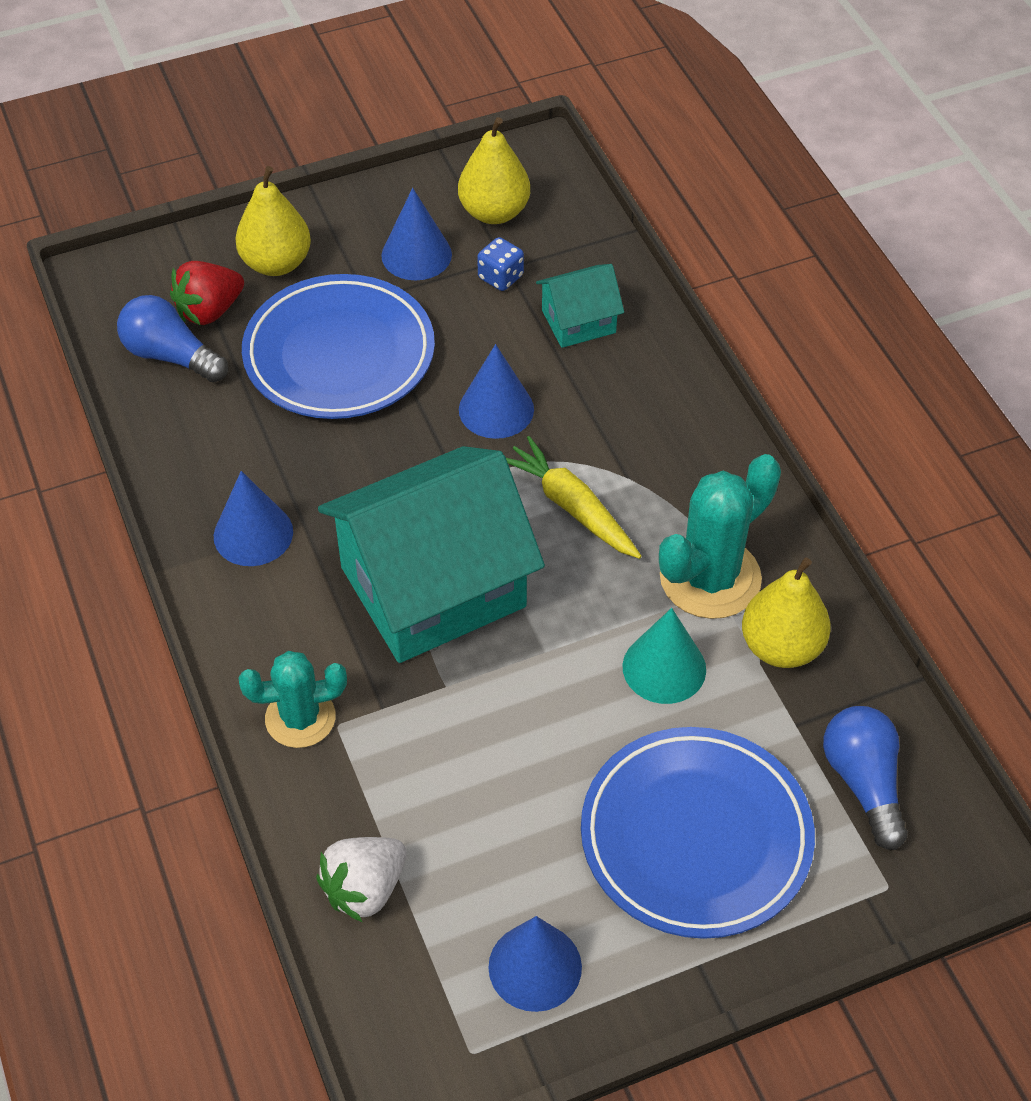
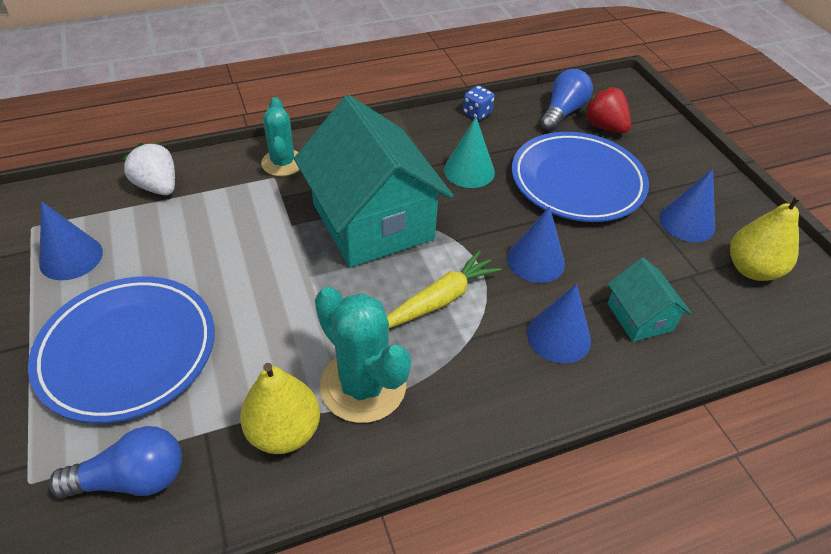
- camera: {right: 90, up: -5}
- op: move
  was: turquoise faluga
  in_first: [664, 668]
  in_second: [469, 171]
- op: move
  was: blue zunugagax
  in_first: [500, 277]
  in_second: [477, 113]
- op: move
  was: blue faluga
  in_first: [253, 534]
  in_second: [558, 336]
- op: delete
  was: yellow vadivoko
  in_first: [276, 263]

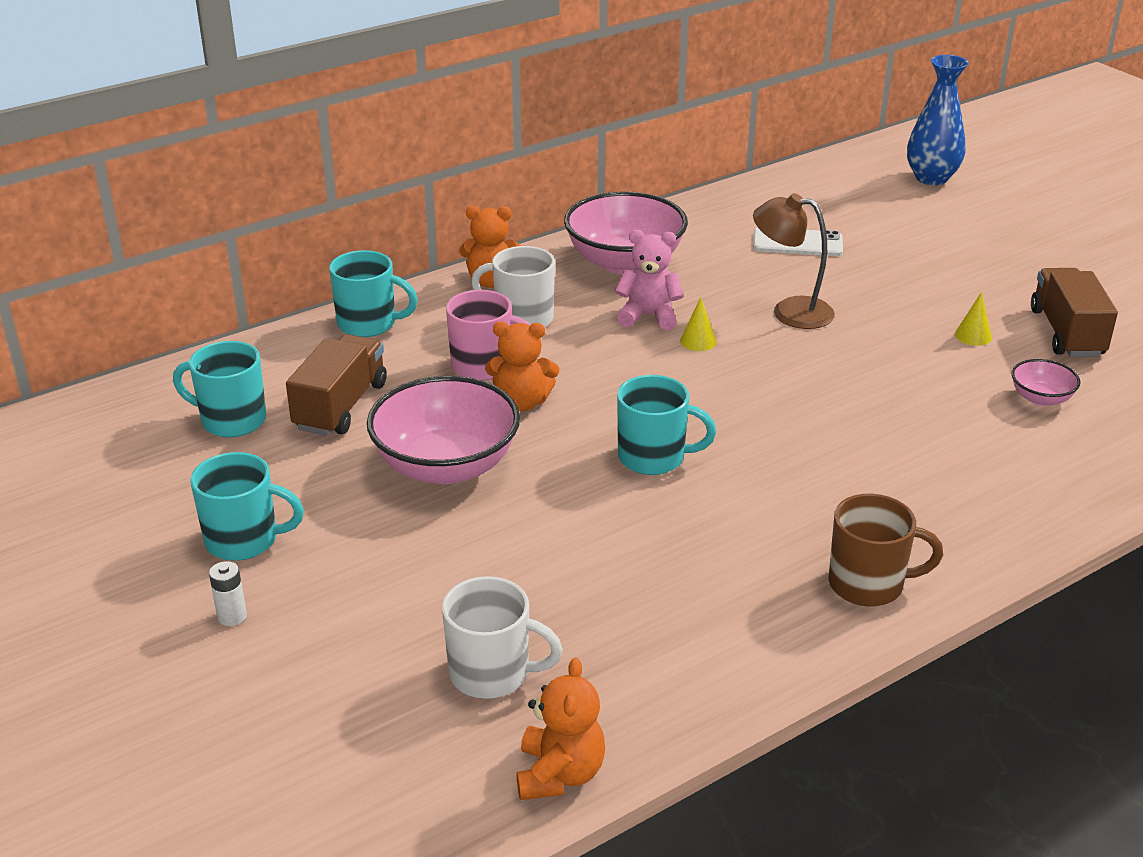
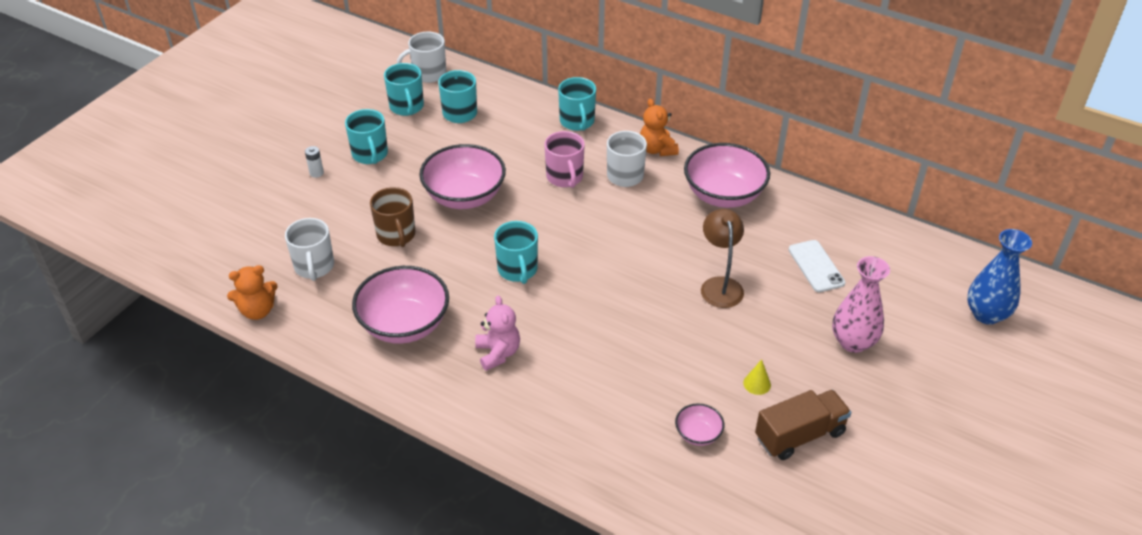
- camera: {right: 65, up: 10}
- op: insert
  now: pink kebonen
  in_second: [404, 325]
- op: move
  was: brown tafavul
  in_first: [868, 584]
  in_second: [396, 235]
- op: insert
  now: turquoise tafavul
  in_second: [407, 107]
- op: insert
  now: white tafavul
  in_second: [428, 74]
- op: move
  was: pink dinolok
  in_first: [648, 316]
  in_second: [498, 353]
- op: insert
  now: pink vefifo
  in_second: [853, 342]
- op: delete
  was: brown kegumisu
  in_first: [341, 406]
- op: delete
  was: orange dinolok
  in_first: [521, 402]
- op: delete
  was: yellow faluga
  in_first: [698, 341]

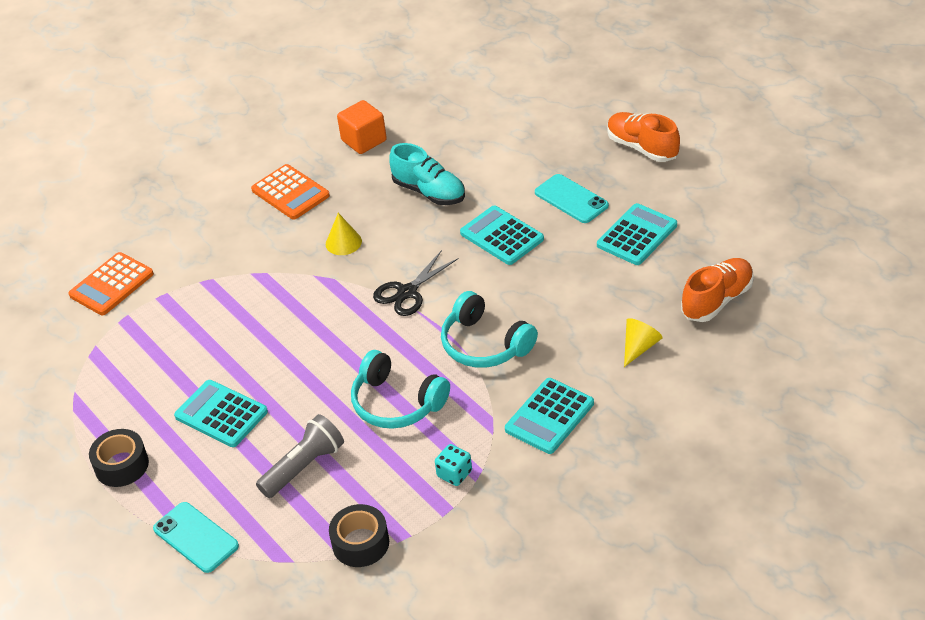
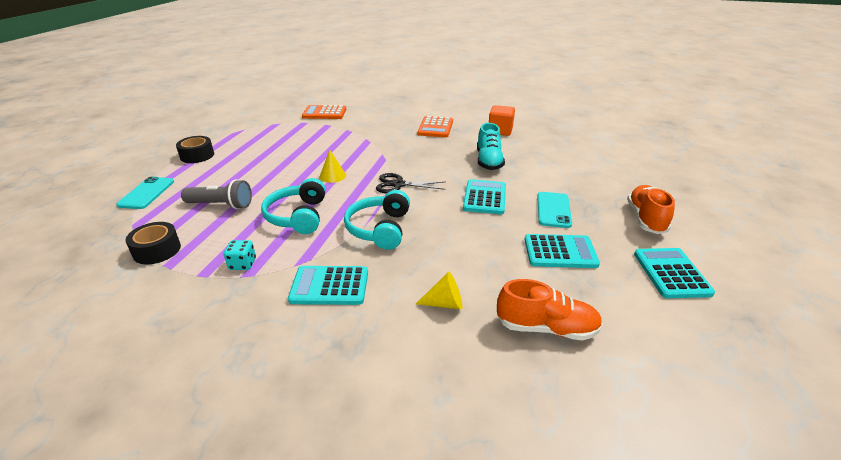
- camera: {right: 50, up: -10}
- op: move
  was: yellow faluga
  in_first: [343, 242]
  in_second: [332, 176]
- op: move
  was: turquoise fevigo
  in_first: [221, 414]
  in_second: [671, 273]

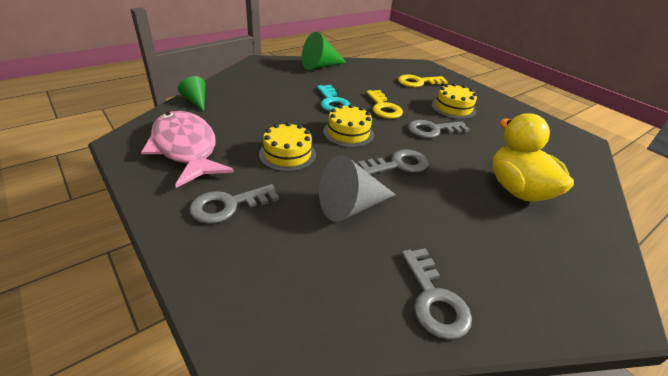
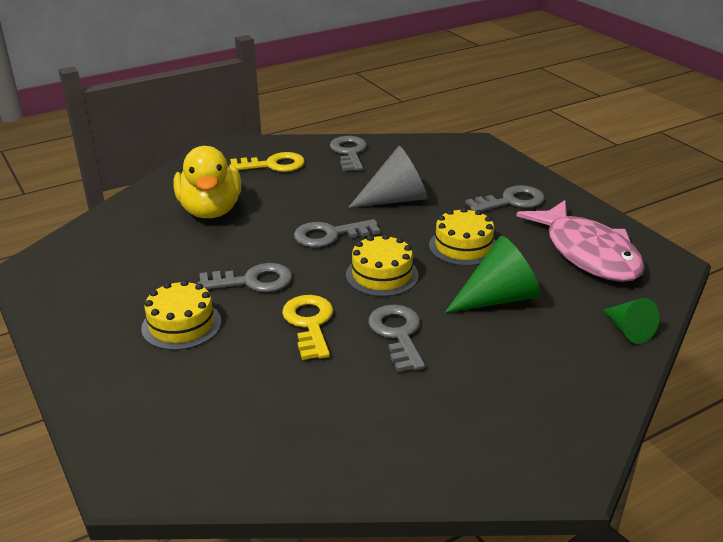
- camera: {right: -170, up: -5}
- op: move
  was: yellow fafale
  in_first: [418, 82]
  in_second: [273, 165]
- op: recolor
  was: turquoise fafale
  now: grey fafale
  in_first: [332, 102]
  in_second: [397, 334]
- op: move
  was: green faluga
  in_first: [320, 66]
  in_second: [497, 298]

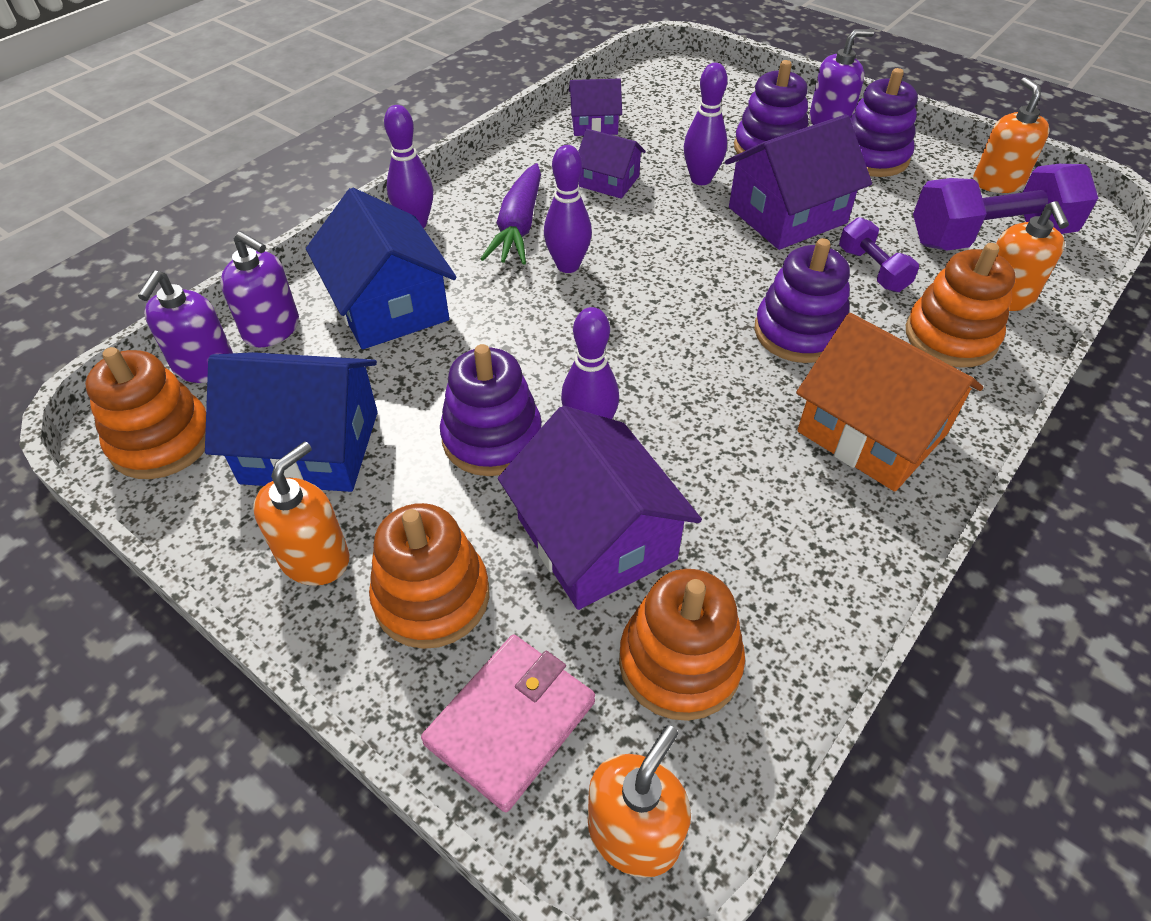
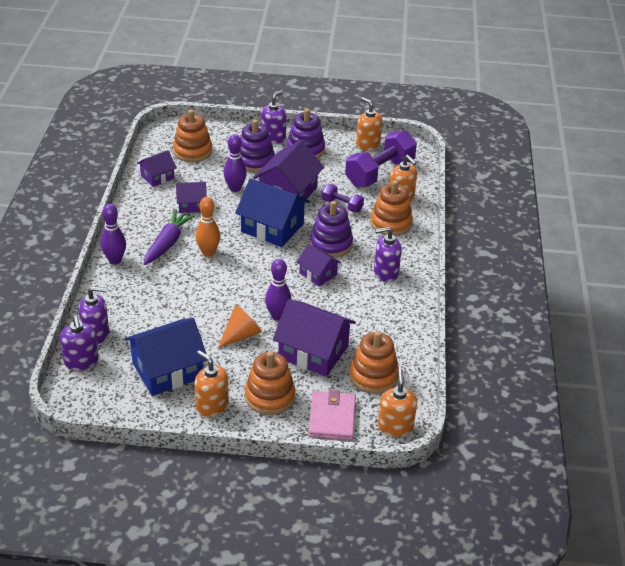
- camera: {right: -35, up: -10}
- op: rotate
  was: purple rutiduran
  in_first: [518, 226]
  in_second: [168, 243]
  clockwise: -135
- op: move
  was: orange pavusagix
  in_first: [162, 441]
  in_second: [192, 151]
- op: rotate
  was: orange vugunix
  in_first: [315, 558]
  in_second: [212, 405]
  clockwise: -45
- op: recolor
  was: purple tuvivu
  now: orange tuvivu
  in_first: [568, 265]
  in_second: [208, 253]
- op: replace
  was: purple pavusagix
  now: orange faluga
  in_first: [492, 438]
  in_second: [241, 335]
- op: move
  was: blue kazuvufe
  in_first: [389, 306]
  in_second: [272, 228]
- op: insert
  now: purple kazuvufe
  in_second: [318, 274]
- op: replace
  was: orange kazuvufe
  now: purple vugunix
  in_first: [872, 432]
  in_second: [385, 272]

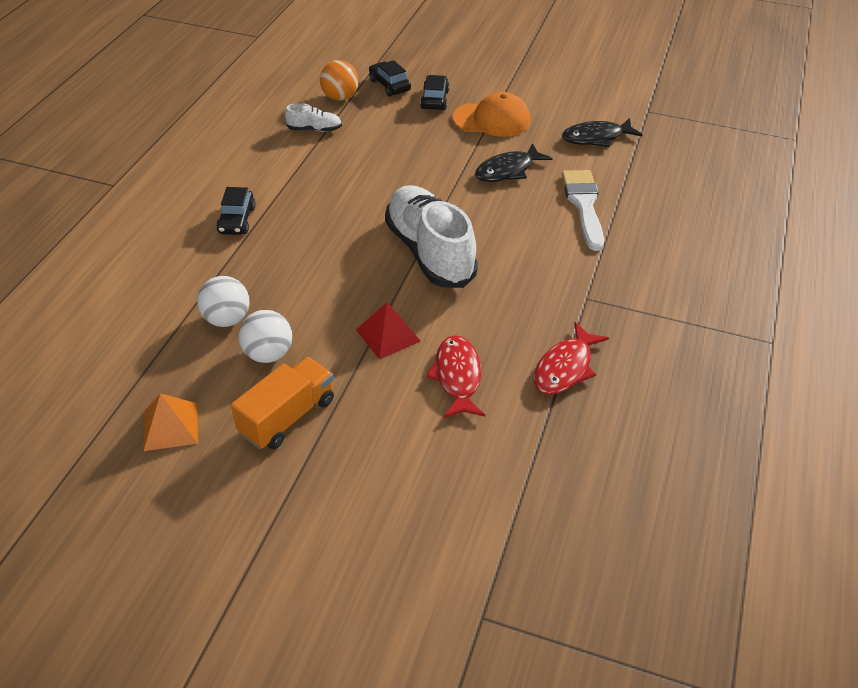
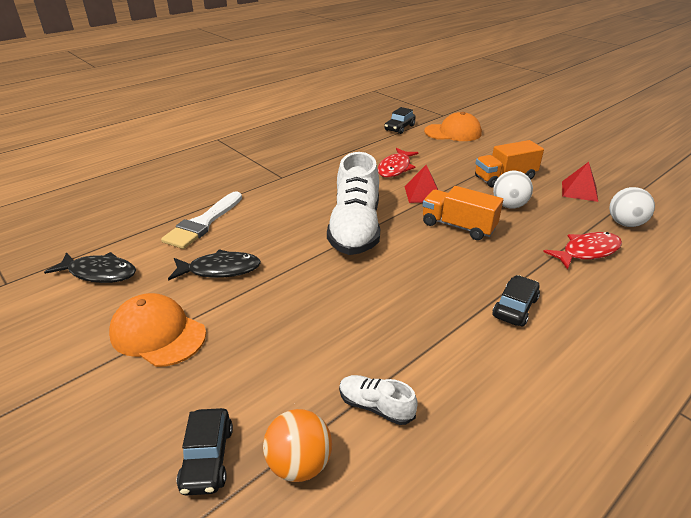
- camera: {right: -150, up: -10}
- op: move
  was: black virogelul
  in_first: [434, 100]
  in_second: [399, 128]
- op: insert
  now: orange kegumisu
  in_second: [458, 226]
- op: insert
  now: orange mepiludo
  in_second: [453, 132]
- op: move
  was: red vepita
  in_first: [565, 368]
  in_second: [587, 251]
- op: recolor
  was: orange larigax
  now: red larigax
  in_first: [170, 426]
  in_second: [579, 191]
- op: move
  was: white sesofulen
  in_first: [227, 319]
  in_second: [625, 223]

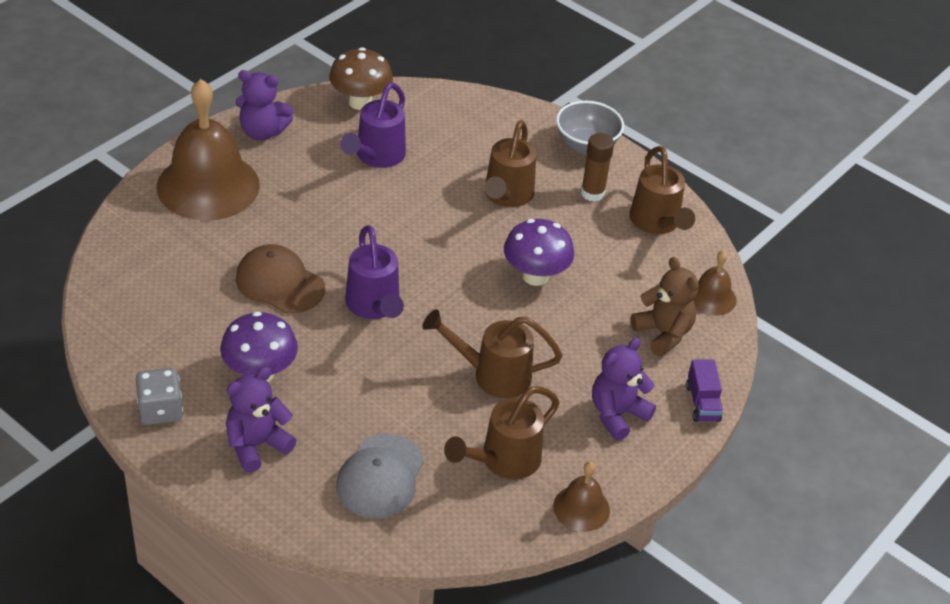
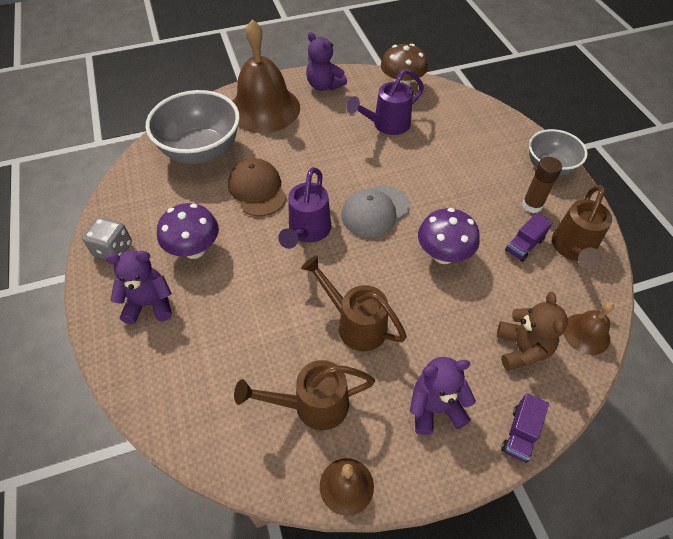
- camera: {right: 35, up: 10}
- op: insert
  now: grey kebonen
  in_second: [201, 151]
- op: move
  was: grey mepiludo
  in_first: [380, 476]
  in_second: [375, 211]
- op: insert
  now: purple kegumisu
  in_second: [524, 245]
- op: delete
  was: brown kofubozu
  in_first: [506, 196]

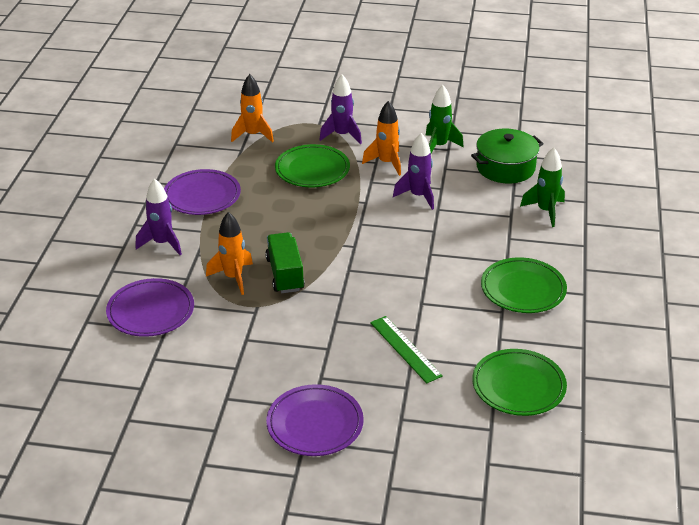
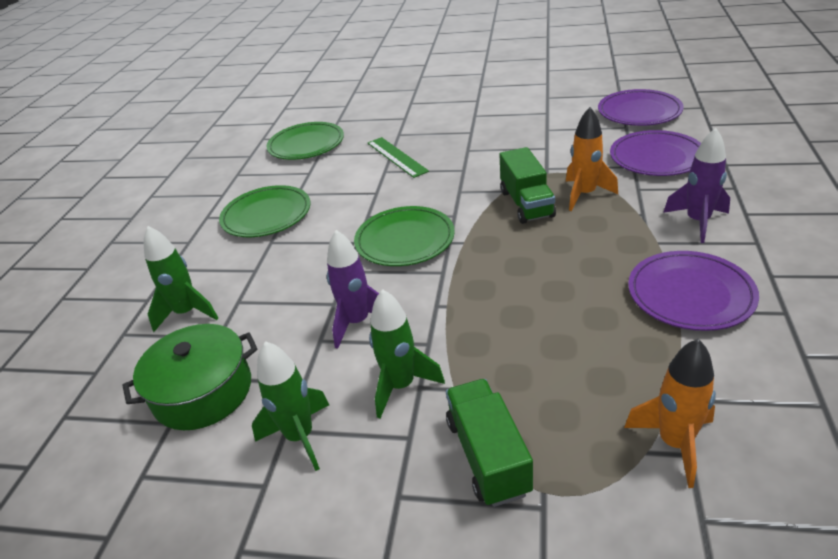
- camera: {right: -175, up: 0}
- op: move
  was: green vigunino
  in_first: [312, 169]
  in_second: [405, 240]
- op: recolor
  was: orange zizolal
  now: green zizolal
  in_first: [386, 163]
  in_second: [401, 386]
- op: replace
  was: purple zizolal
  now: green kegumisu
  in_first: [342, 135]
  in_second: [488, 456]
- op: move
  was: purple vigunino
  in_first: [315, 424]
  in_second: [639, 112]

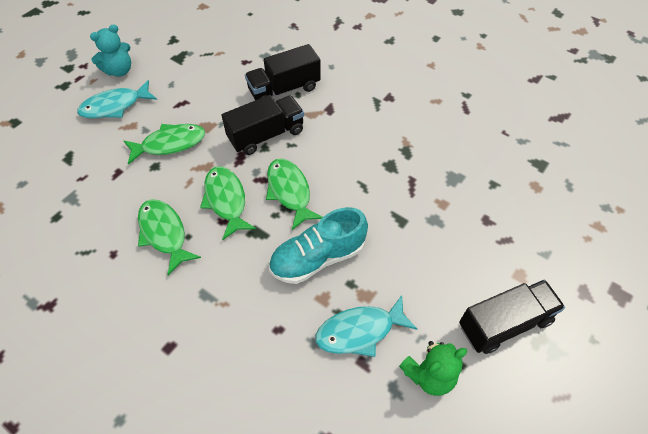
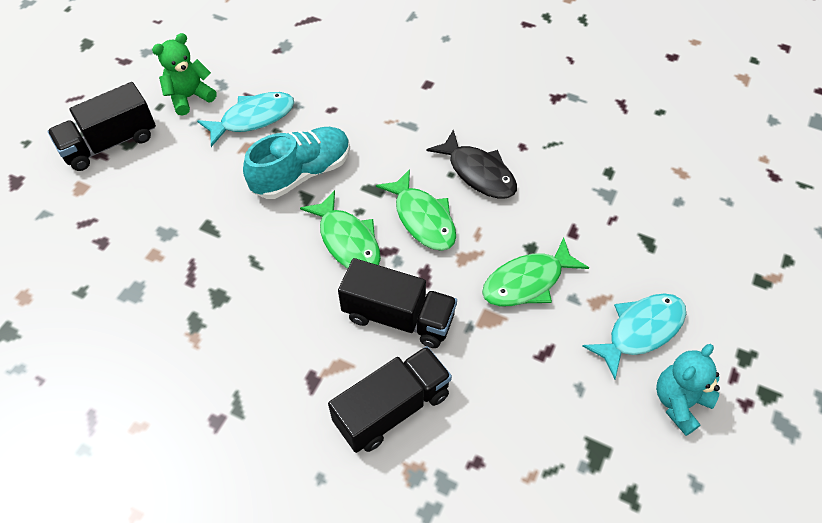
- camera: {right: 170, up: 0}
- op: rotate
  was: black kegumisu
  in_first: [266, 135]
  in_second: [398, 317]
  clockwise: -120
- op: recolor
  was: green vepita
  now: black vepita
  in_first: [164, 233]
  in_second: [478, 173]

